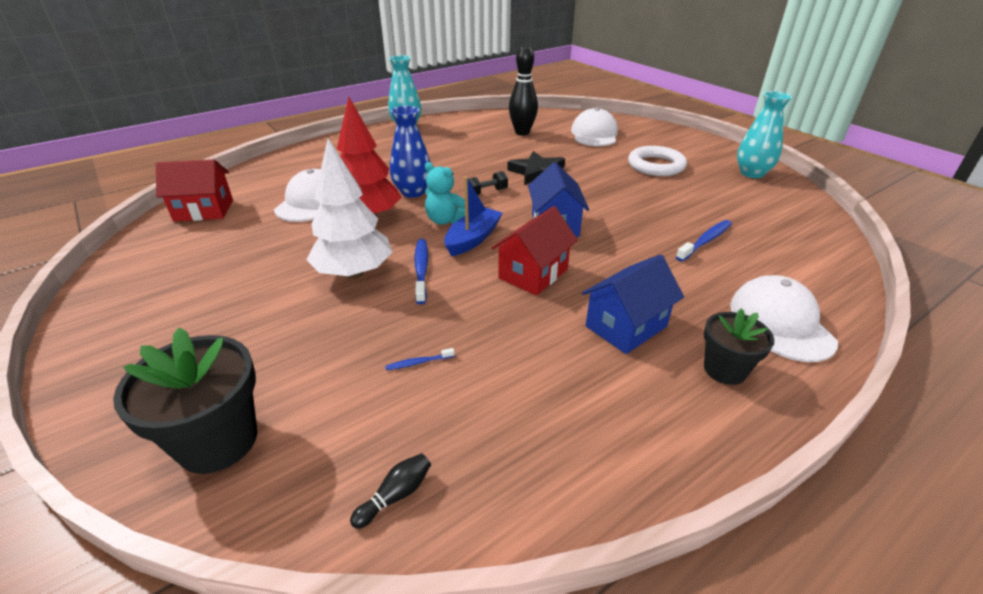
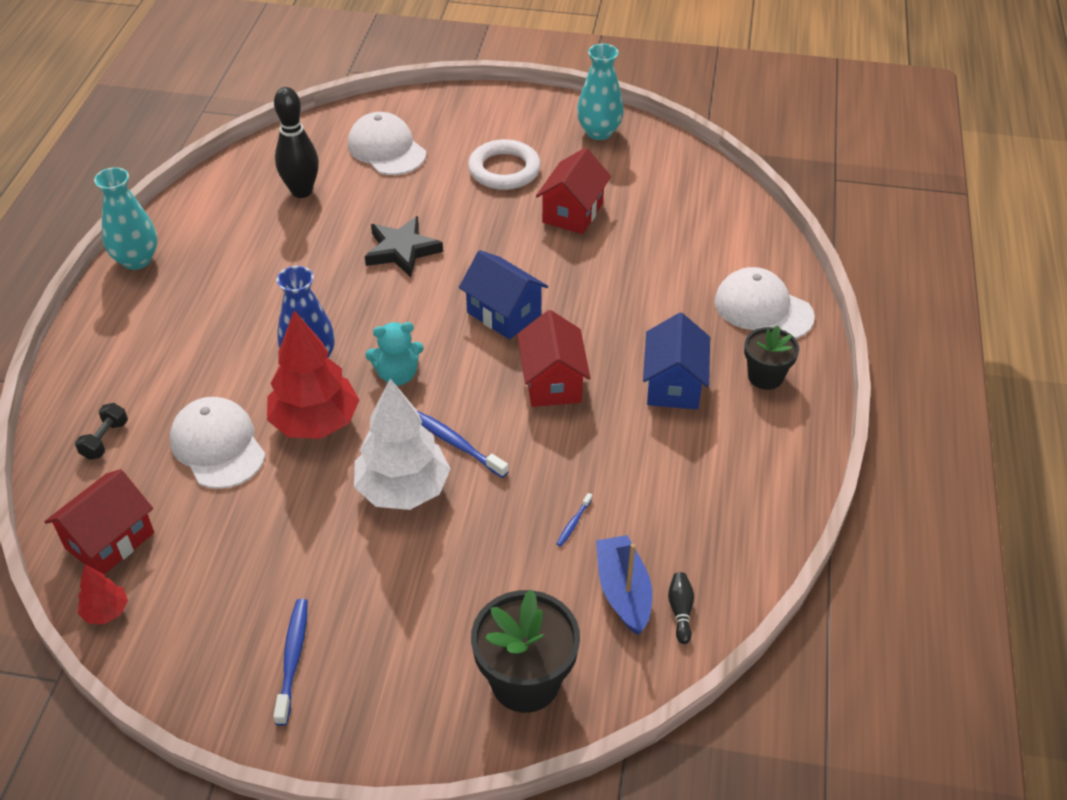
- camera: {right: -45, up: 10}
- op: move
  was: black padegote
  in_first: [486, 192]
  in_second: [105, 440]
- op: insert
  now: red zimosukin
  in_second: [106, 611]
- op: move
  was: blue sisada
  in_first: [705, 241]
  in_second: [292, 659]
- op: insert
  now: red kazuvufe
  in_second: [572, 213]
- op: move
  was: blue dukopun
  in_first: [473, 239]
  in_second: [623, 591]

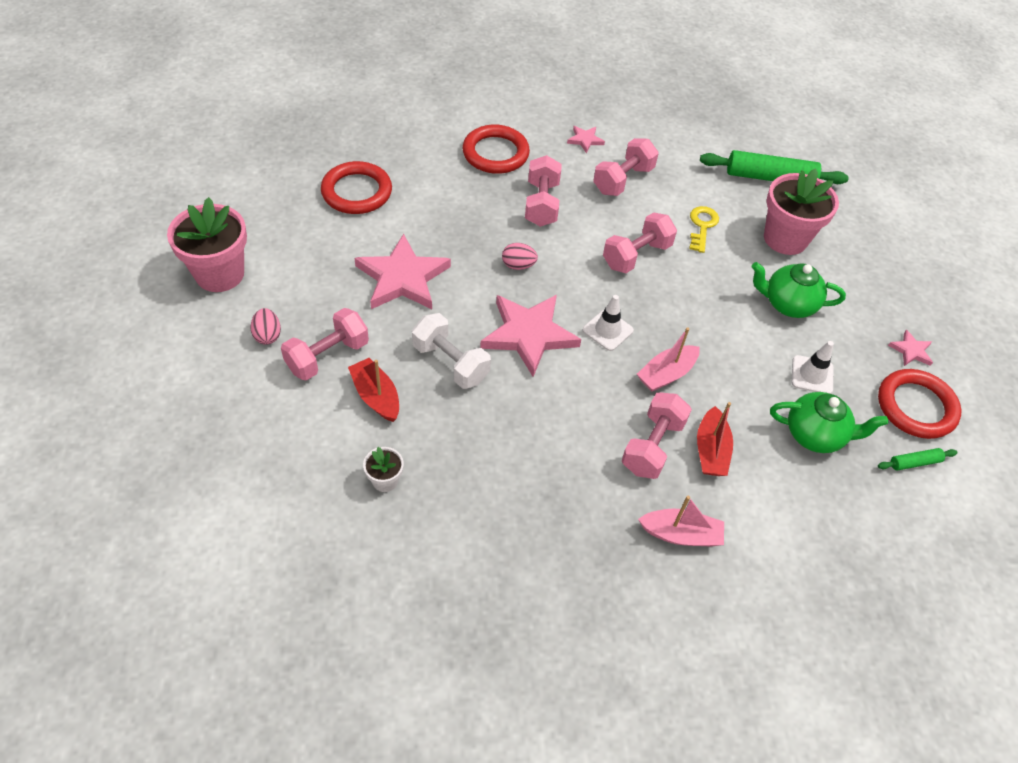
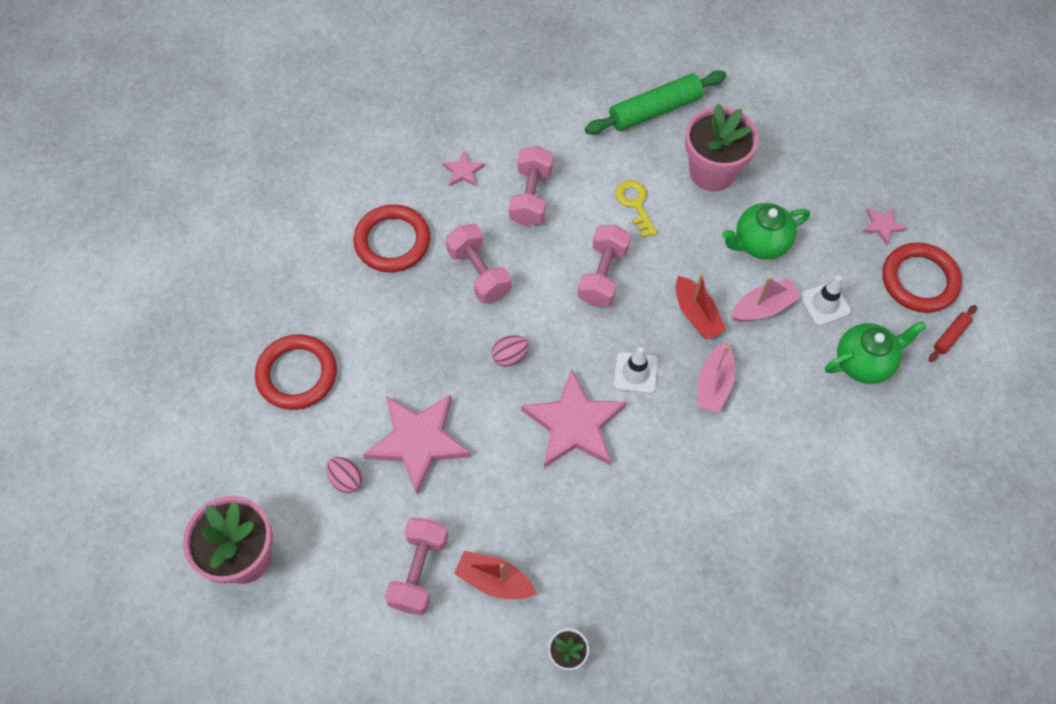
- camera: {right: -30, up: 10}
- op: move
  was: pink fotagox
  in_first: [267, 335]
  in_second: [346, 479]
- op: move
  was: red dukopun
  in_first: [711, 450]
  in_second: [696, 314]
- op: move
  was: pink dukopun
  in_first: [681, 534]
  in_second: [763, 307]
- op: recolor
  was: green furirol
  now: red furirol
  in_first: [914, 462]
  in_second: [950, 336]
- op: delete
  was: white padegote
  in_first: [450, 363]
- op: delete
  was: pink padegote
  in_first: [652, 446]

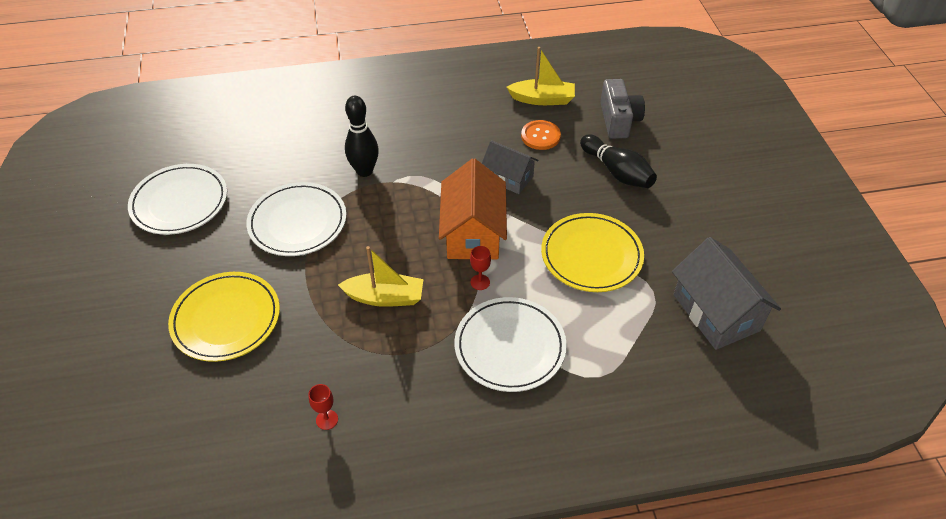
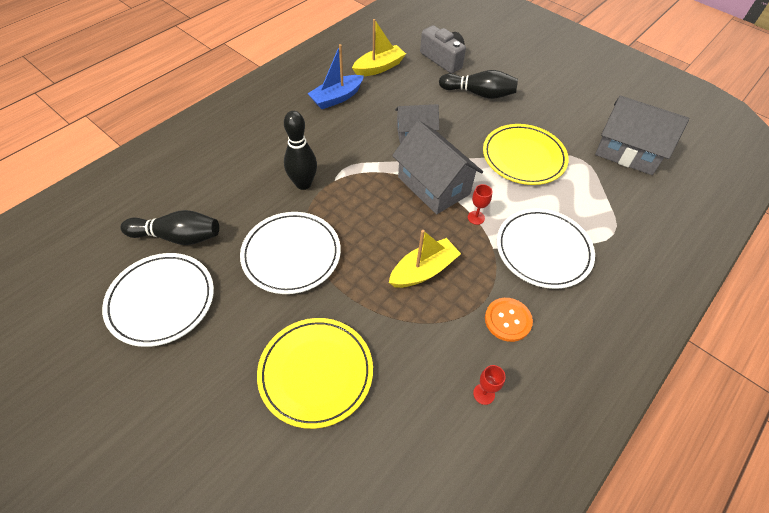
- camera: {right: -40, up: 5}
- op: insert
  now: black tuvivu
  in_second: [178, 236]
- op: insert
  now: blue dukopun
  in_second: [337, 98]
- op: recolor
  was: orange kazuvufe
  now: grey kazuvufe
  in_first: [473, 233]
  in_second: [433, 185]
- op: move
  was: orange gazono
  in_first: [540, 136]
  in_second: [508, 320]

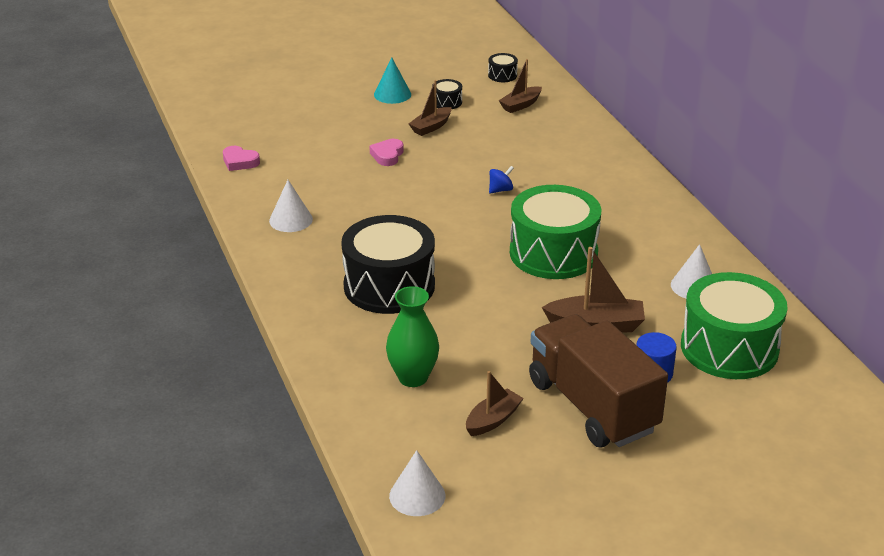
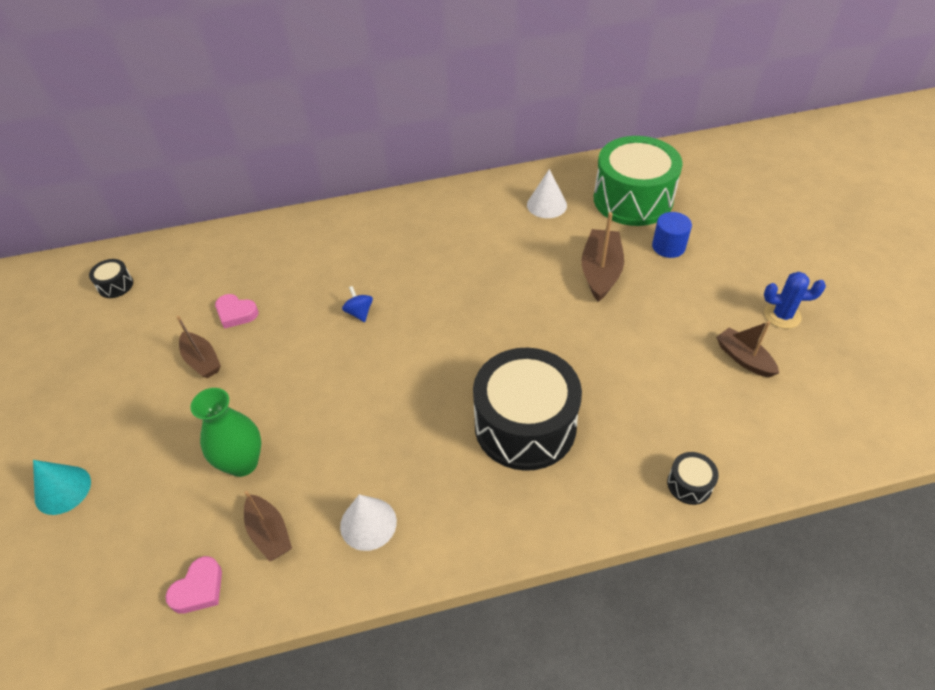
- camera: {right: -80, up: 15}
- op: move
  was: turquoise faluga
  in_first: [392, 94]
  in_second: [63, 490]
- op: move
  was: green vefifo
  in_first: [413, 377]
  in_second: [242, 463]
- op: move
  was: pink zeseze
  in_first: [387, 155]
  in_second: [236, 313]
- op: move
  was: brown dukopun
  in_first: [520, 105]
  in_second: [269, 533]
- op: move
  was: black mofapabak
  in_first: [447, 102]
  in_second: [689, 484]
- op: insert
  now: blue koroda
  in_second: [782, 315]
- op: delete
  was: white faluga
  in_first: [417, 495]
- op: delete
  was: green mofapabak
  in_first: [553, 253]
- op: delete
  was: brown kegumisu
  in_first: [592, 406]

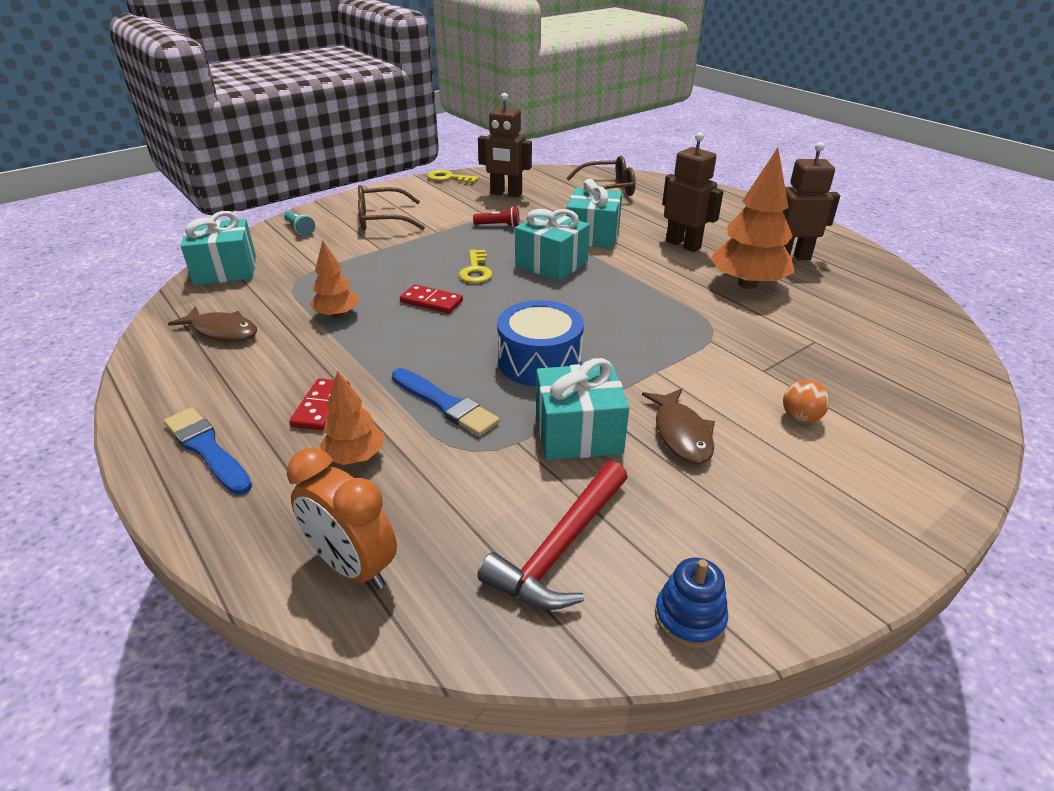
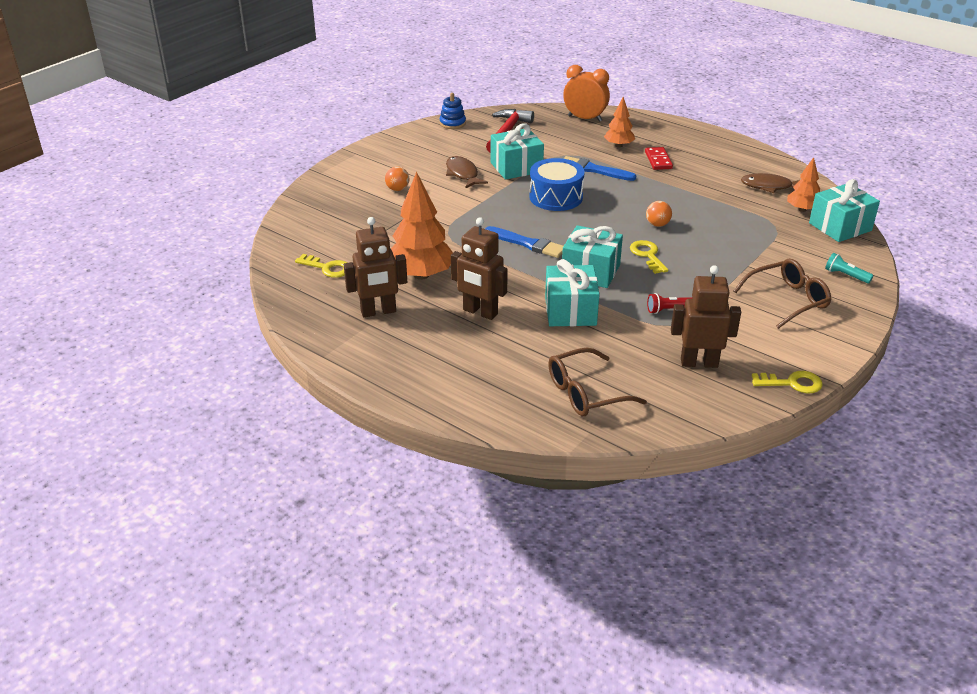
- camera: {right: 165, up: 0}
- op: insert
  now: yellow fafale
  in_second: [327, 268]
- op: move
  was: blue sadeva
  in_first: [207, 449]
  in_second: [527, 244]
- op: replace
  was: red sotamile
  now: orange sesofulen
  in_first: [431, 302]
  in_second: [657, 224]
- op: move
  was: orange zimosukin
  in_first: [337, 315]
  in_second: [802, 209]

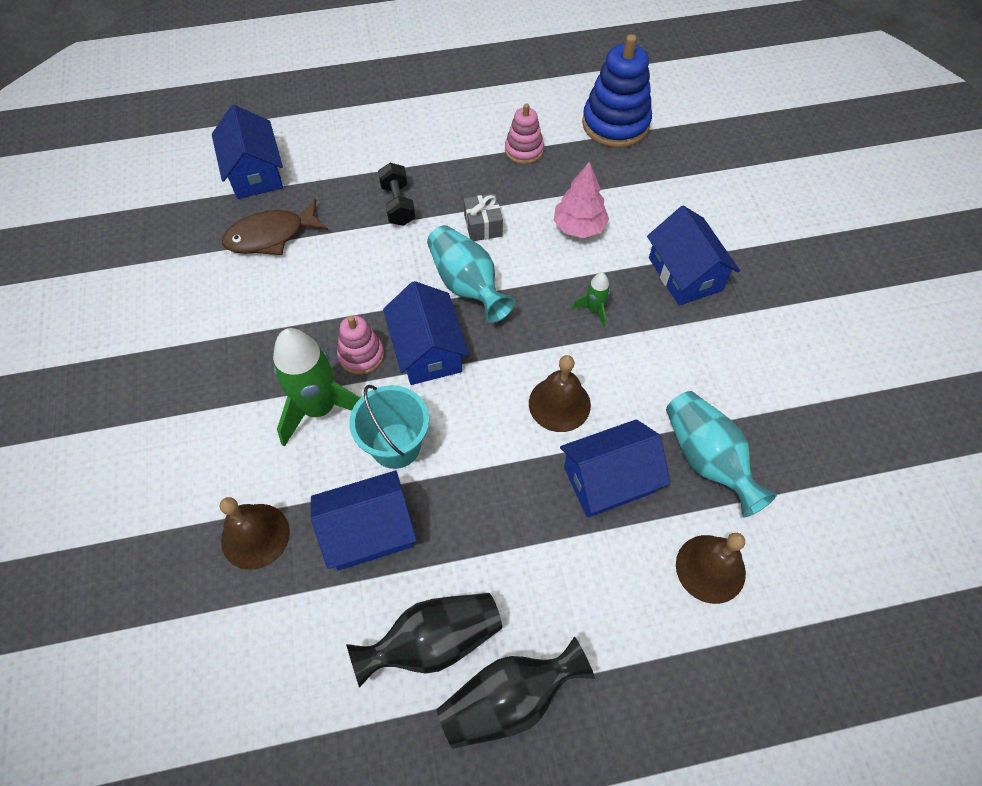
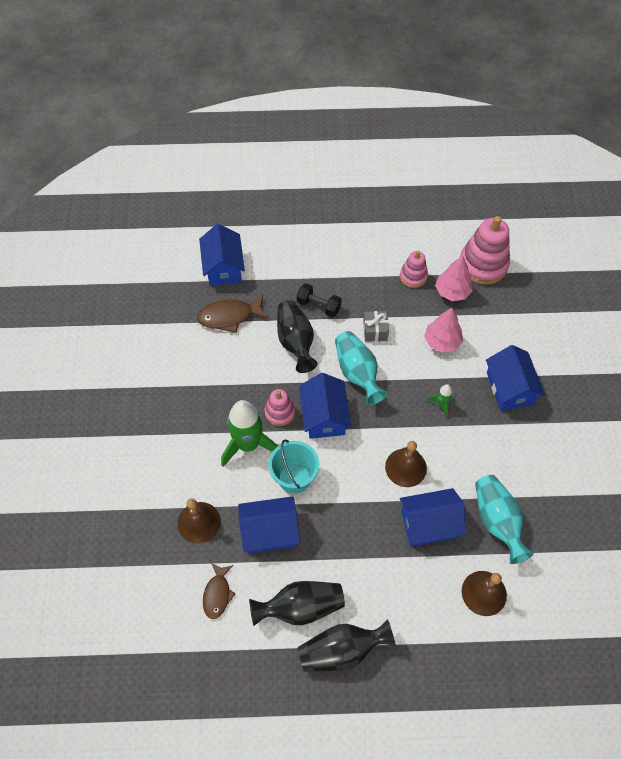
- camera: {right: 10, up: 0}
- op: insert
  now: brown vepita
  in_second: [217, 594]
- op: insert
  now: black vefifo
  in_second: [295, 342]
- op: rotate
  was: black padegote
  in_first: [398, 204]
  in_second: [318, 306]
  clockwise: -60
- op: insert
  now: pink zimosukin
  in_second: [452, 292]
- op: recolor
  was: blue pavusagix
  now: pink pavusagix
  in_first: [615, 124]
  in_second: [483, 265]

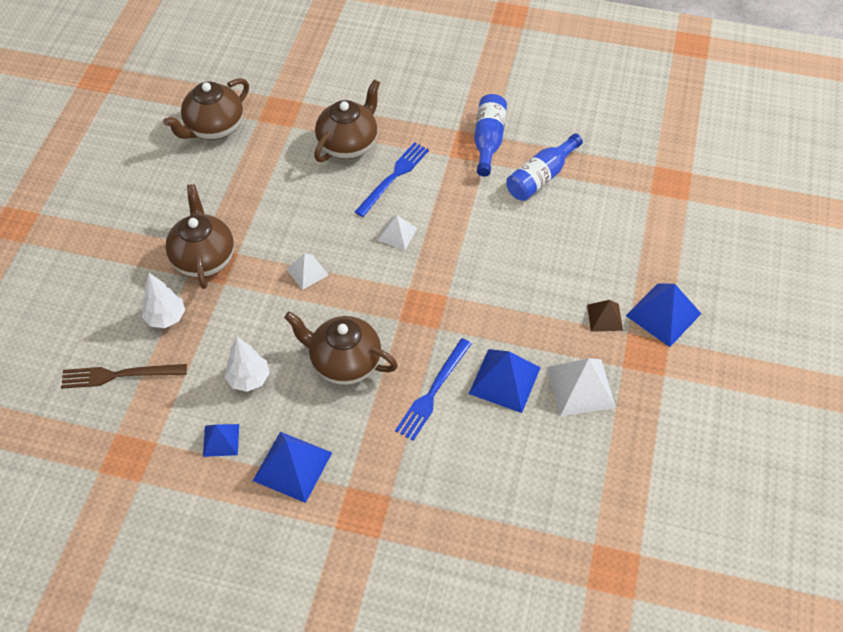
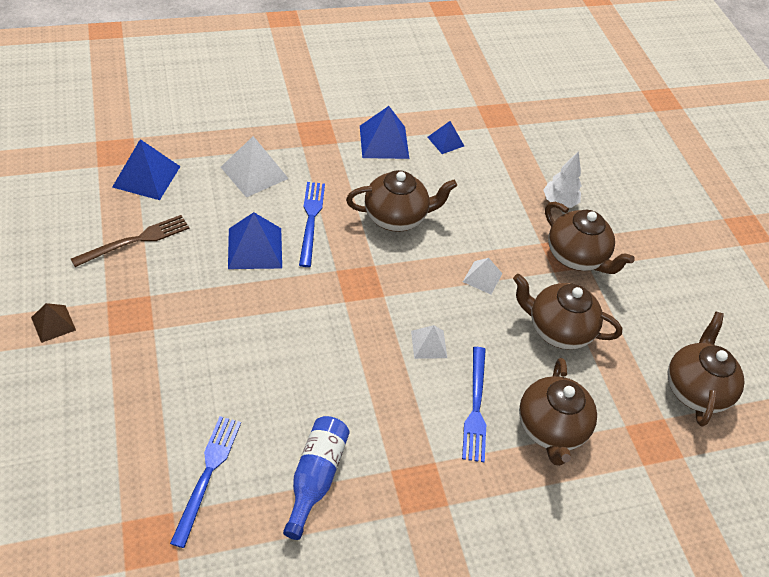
- camera: {right: 145, up: -5}
- op: move
  was: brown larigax
  in_first: [604, 317]
  in_second: [53, 323]
- op: move
  was: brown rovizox
  in_first: [119, 375]
  in_second: [135, 240]
- op: move
  was: blue larigax
  in_first: [663, 314]
  in_second: [146, 176]
- op: insert
  now: blue rovizox
  in_second: [207, 474]
- op: move
  was: white larigax
  in_first: [581, 387]
  in_second: [254, 172]
- op: insert
  now: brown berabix
  in_second: [557, 329]
- op: delete
  was: white zimosukin
  in_first: [249, 379]
- op: delete
  was: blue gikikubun
  in_first: [488, 140]

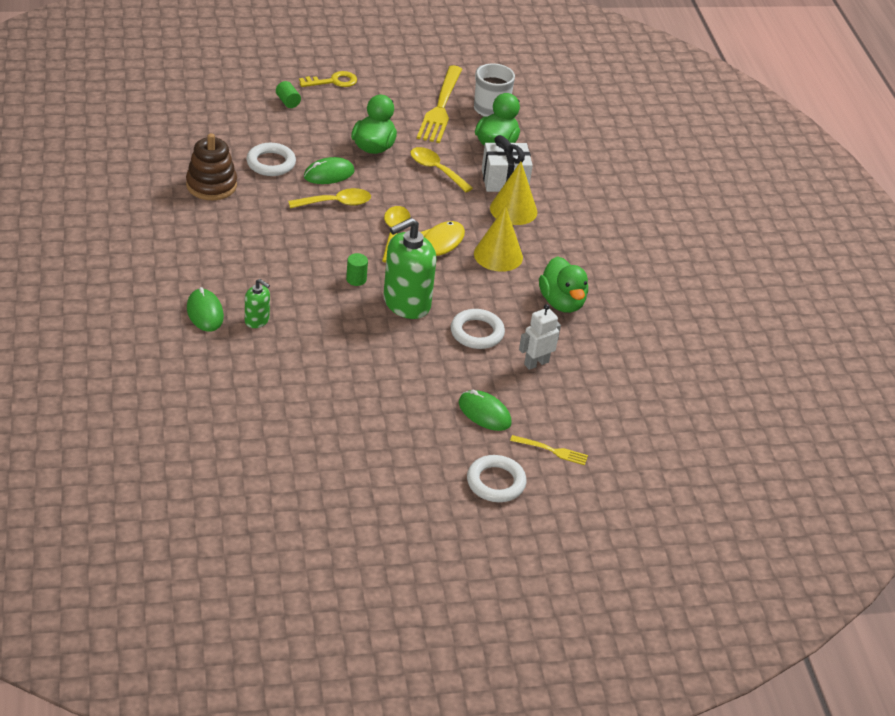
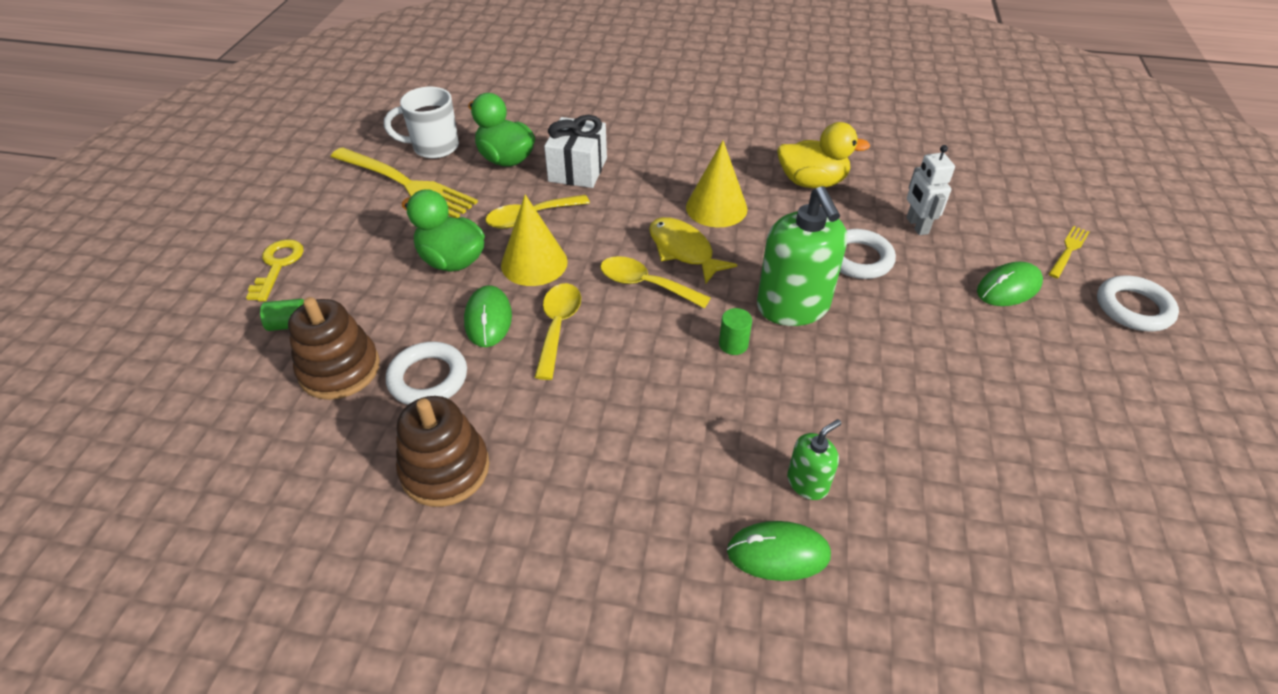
- camera: {right: -65, up: 5}
- op: insert
  now: brown pavusagix
  in_second: [339, 369]
- op: move
  was: yellow faluga
  in_first: [513, 210]
  in_second: [534, 263]
- op: recolor
  was: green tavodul
  now: yellow tavodul
  in_first: [562, 302]
  in_second: [812, 182]

